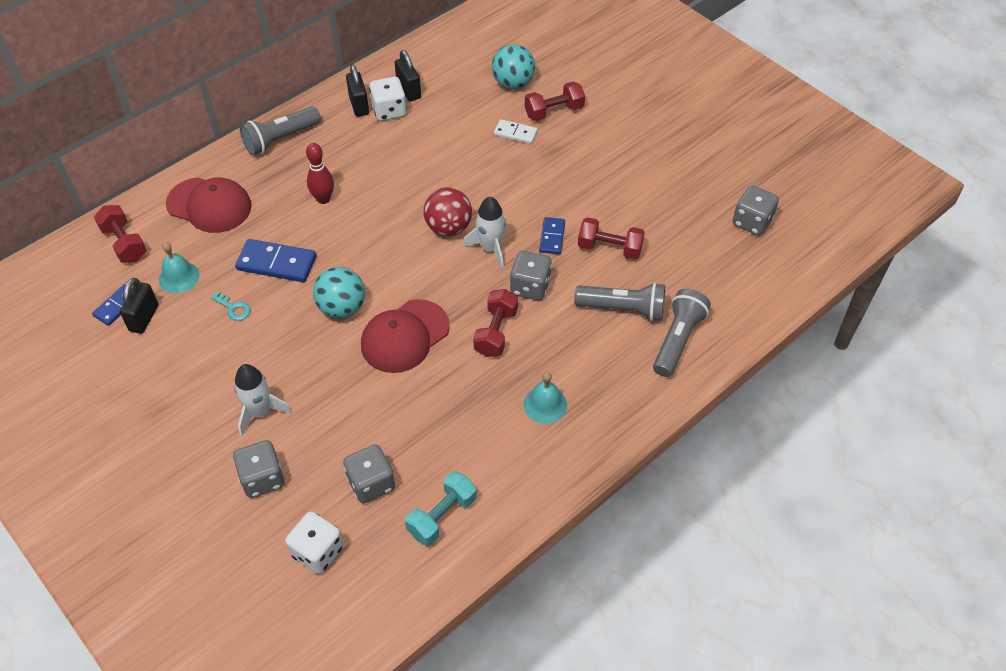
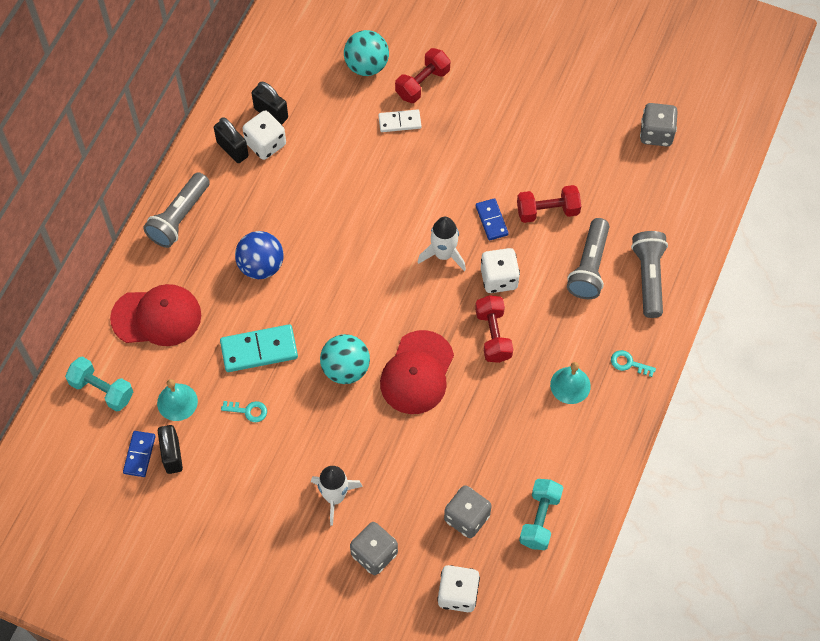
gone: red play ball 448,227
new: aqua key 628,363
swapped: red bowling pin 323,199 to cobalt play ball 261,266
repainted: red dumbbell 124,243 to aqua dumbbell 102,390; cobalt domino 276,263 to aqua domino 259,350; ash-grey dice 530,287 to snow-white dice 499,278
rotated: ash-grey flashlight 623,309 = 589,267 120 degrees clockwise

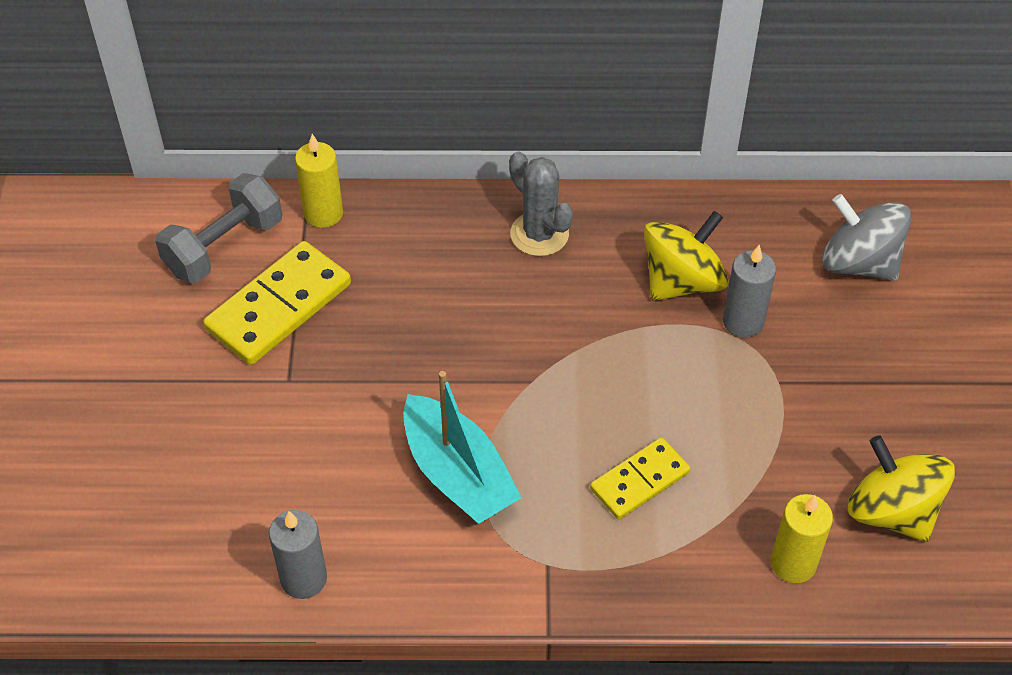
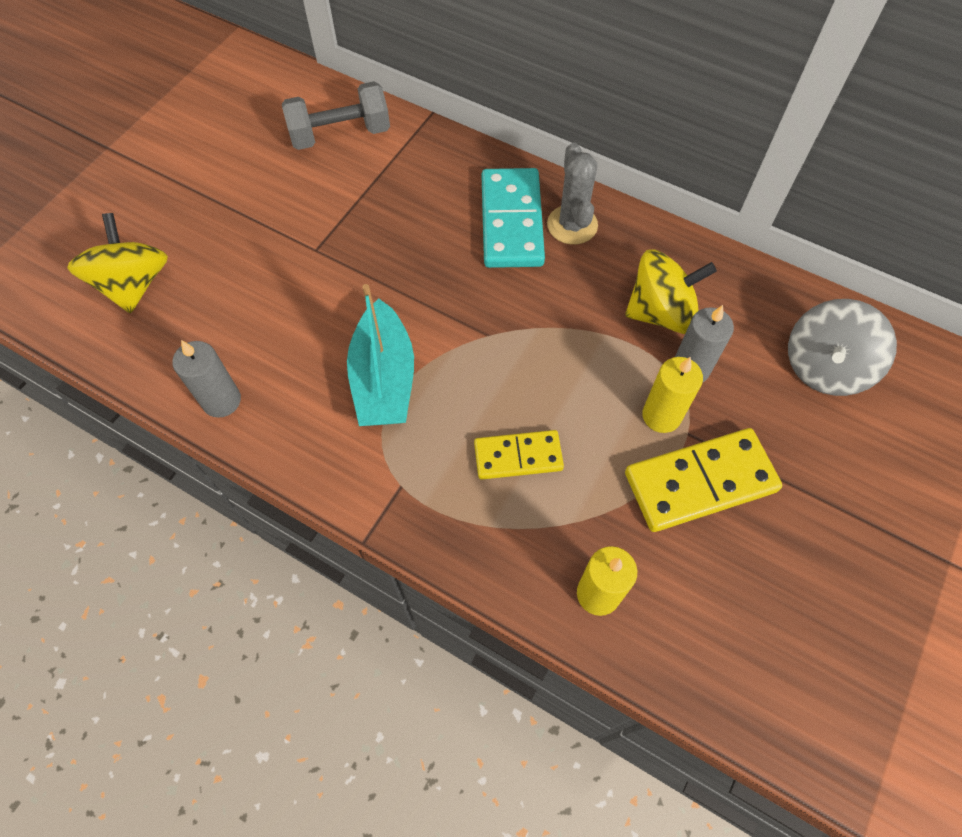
new: aqua domino 511,221
shifted: golden wax candle 323,213 to 661,416; golden domino 279,307 to 700,482; golden spinning top 891,511 to 133,284
rotated: ash-grey spinning top 859,263 = 824,367 120 degrees counterclockwise

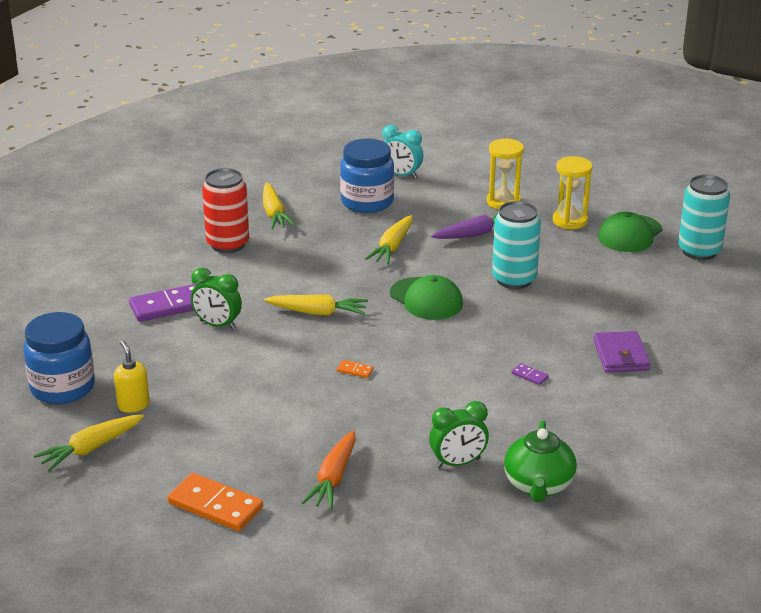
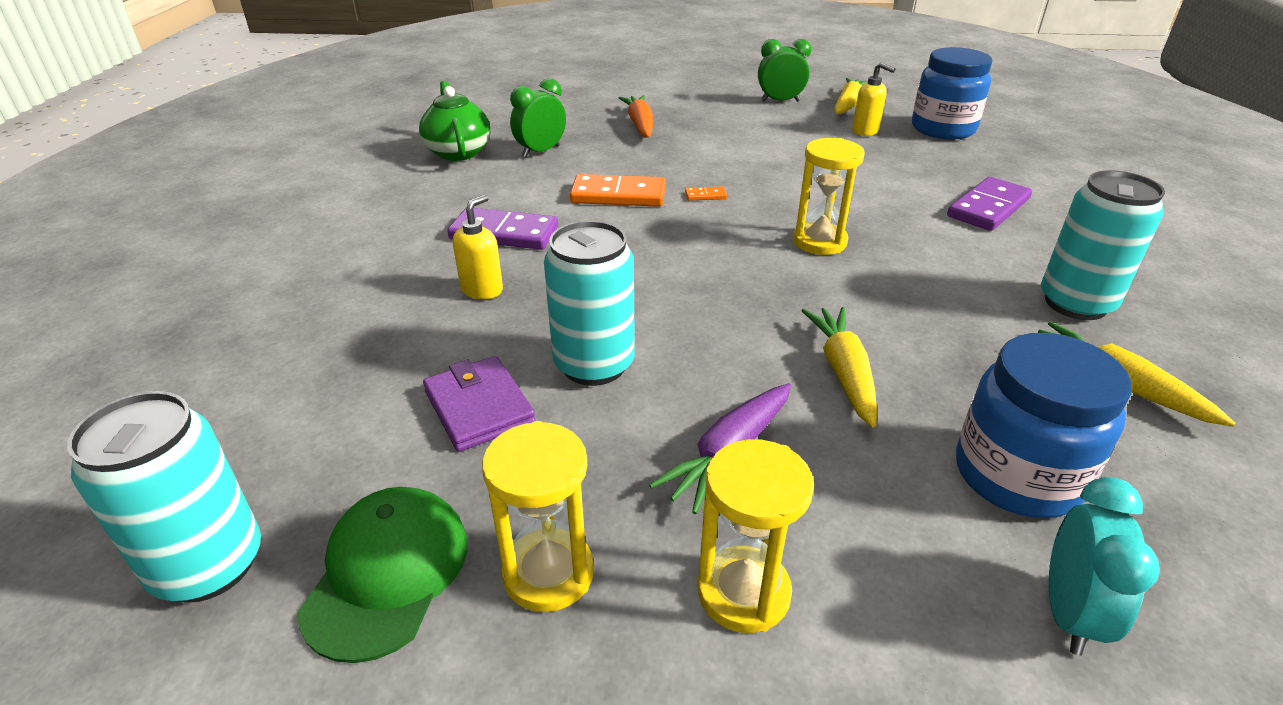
gone: green cap 426,299
new: golden soap pump 482,290
shifted: green bedside clock 217,325 to 780,101; violet card wallet 621,356 to 479,407; orange domino 215,505 to 618,195
swapped: golden carrot 317,312 to golden sand timer 819,242
repainted: red tin 228,244 to aqua tin 1075,303
rotated: aqua bedside clock 401,175 = 1068,613 105 degrees clockwise
scaled: violet domino 529,375 = 504,233 x2.31

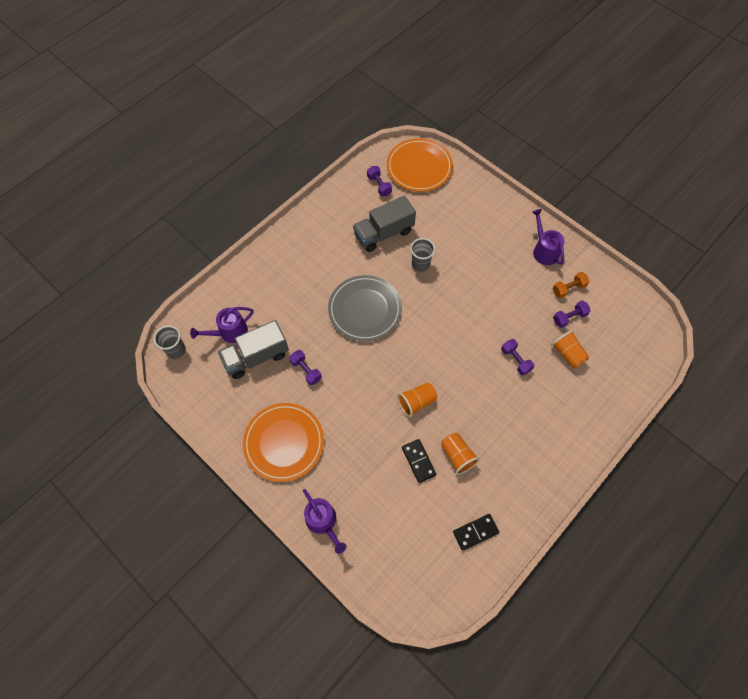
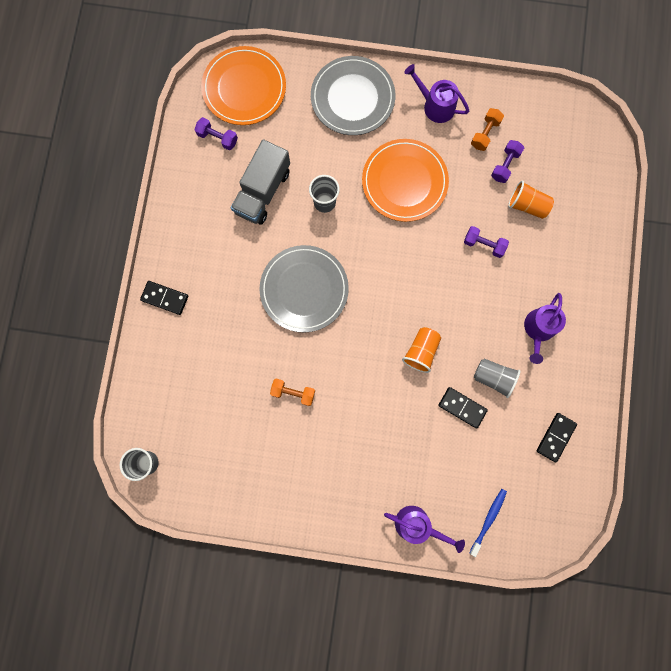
gone: ash-grey truck 256,357
new: ash-grey flat dish 352,98; ebony domino 165,298; cobalt tooth brush 488,520
shifted: violet sprinkling can 229,332 to 538,329; orange flat dish 284,442 to 404,182
repainted: violet dumbbell 306,370 to orange dumbbell 293,393; orange beaker 457,456 to ash-grey beaker 493,378

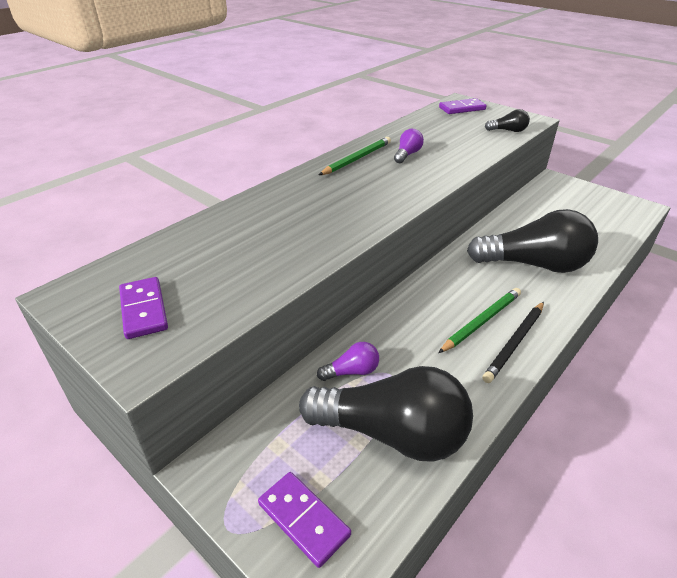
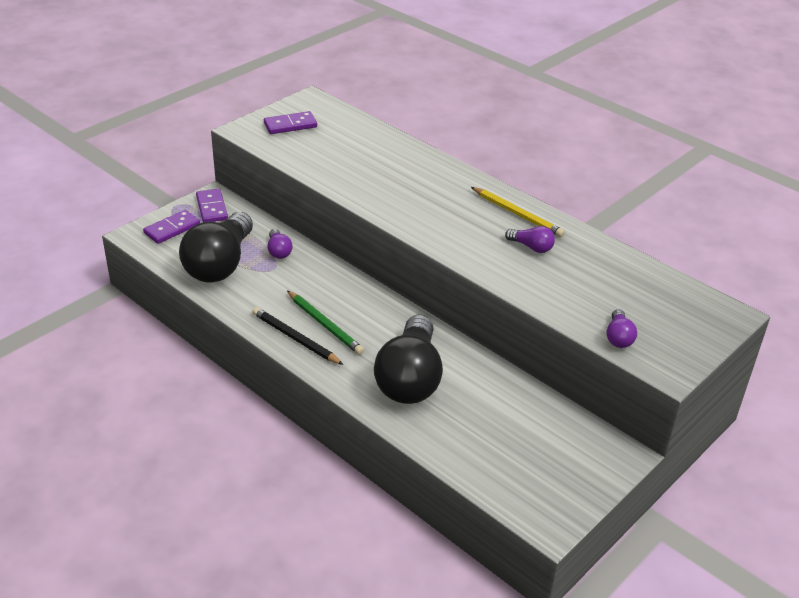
shifted: violet domino 462,108 to 211,208
repainted: ebony lightbulb 508,131 to violet lightbulb 618,337; green pencil 357,159 to golden pencil 517,214

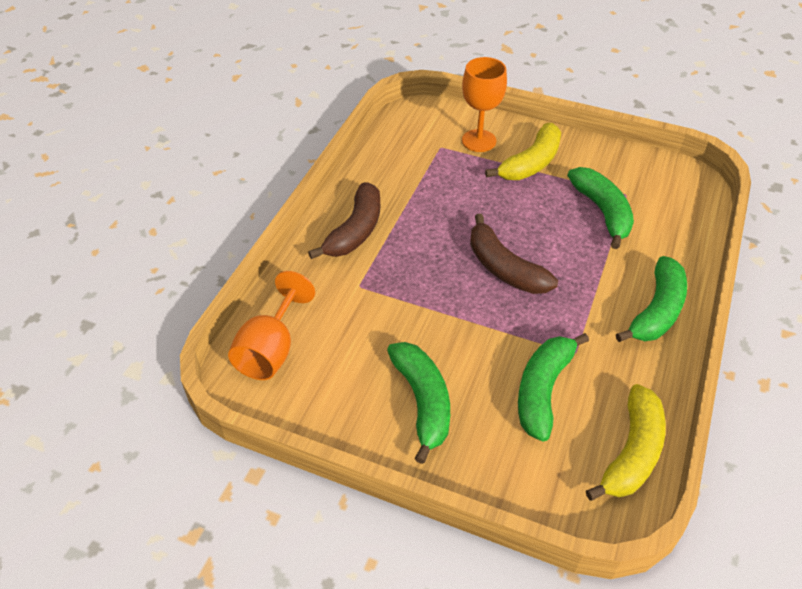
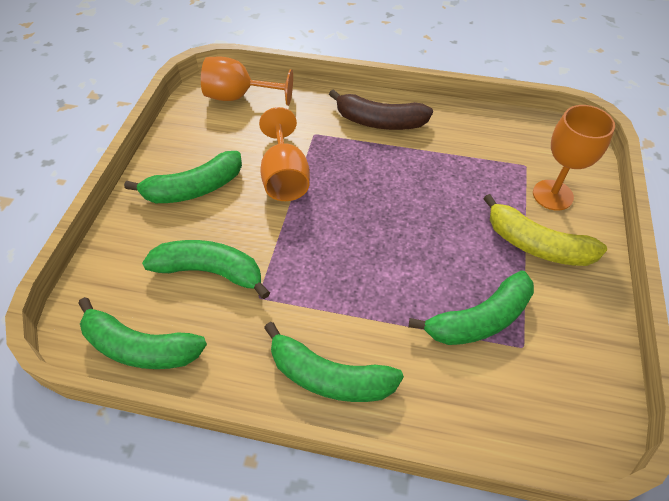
gone: dark brown toy banana 504,268
new: orange chalice 285,177
repainted: golden toy banana 632,452 to green toy banana 140,347

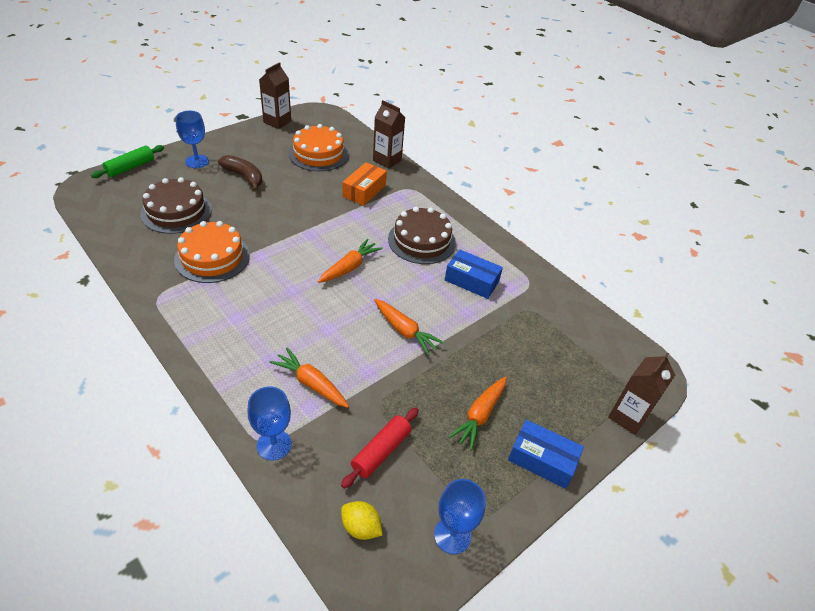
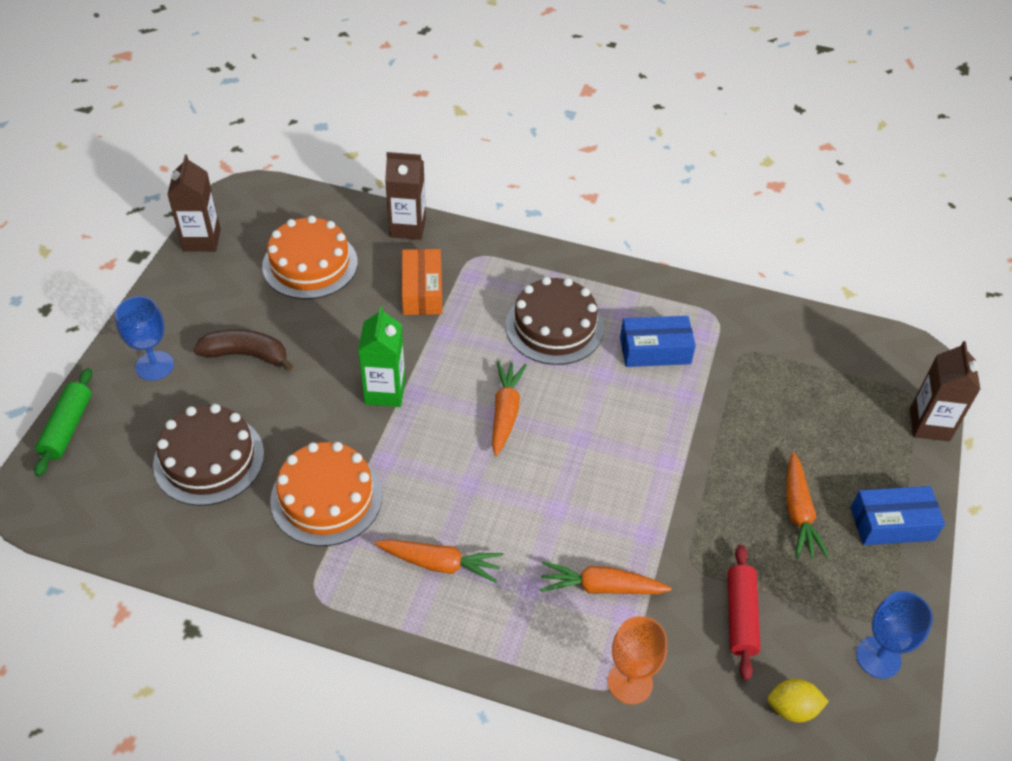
new: green juice carton 385,391
shifted: orange carrot 405,331 to 441,564
repainted: cobalt chalice 274,445 to orange chalice 630,682

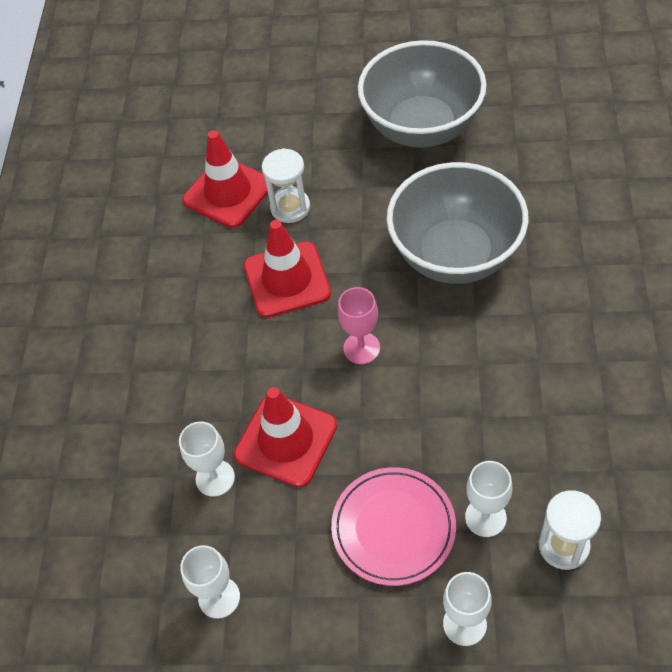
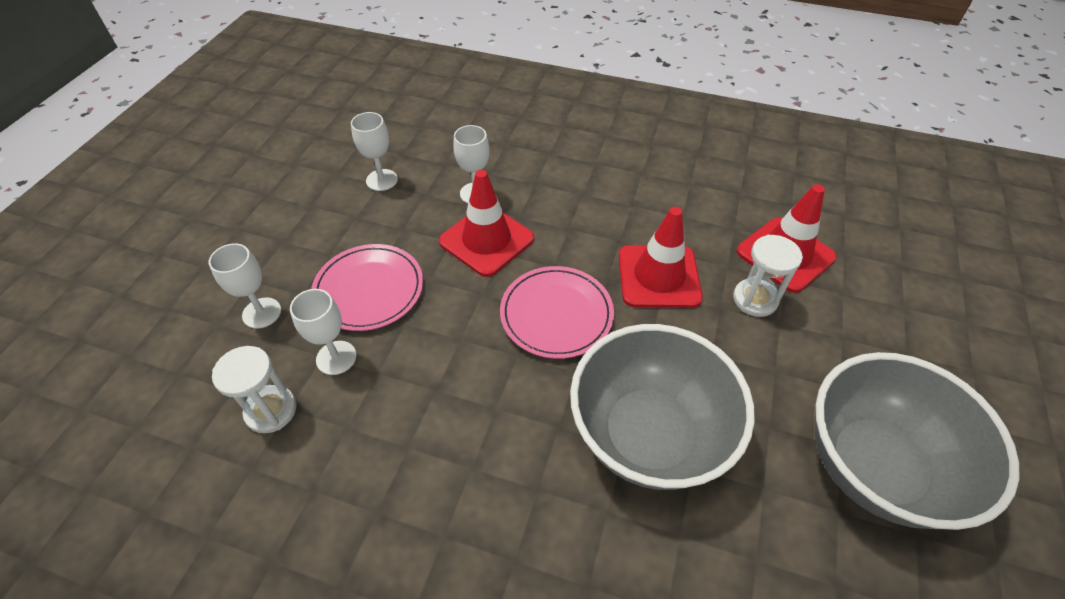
swapped: pink chalice 361,348 to pink flat dish 556,314

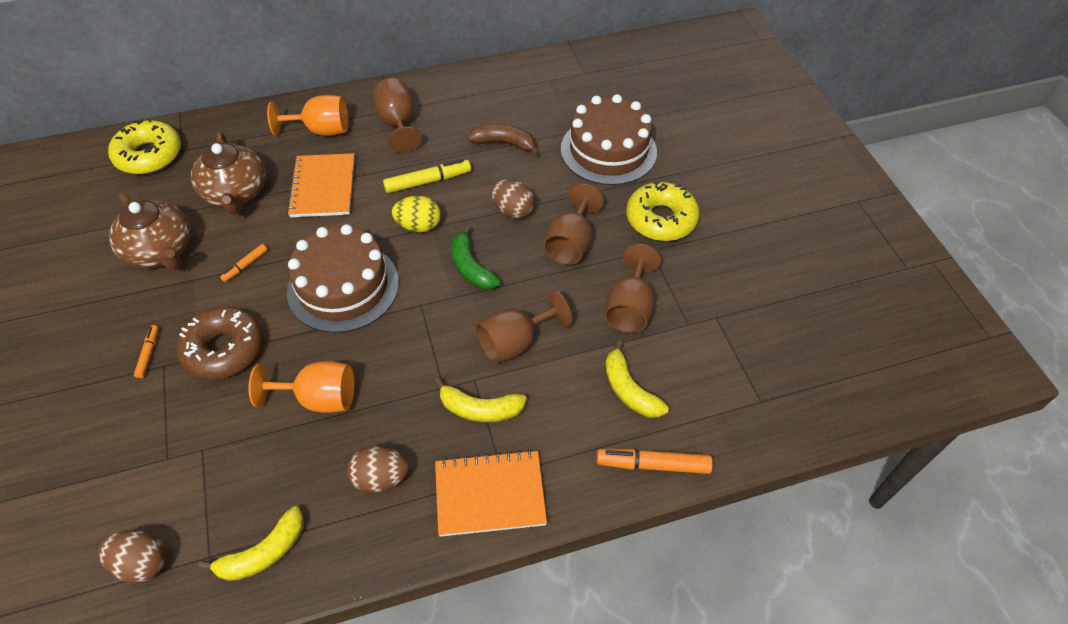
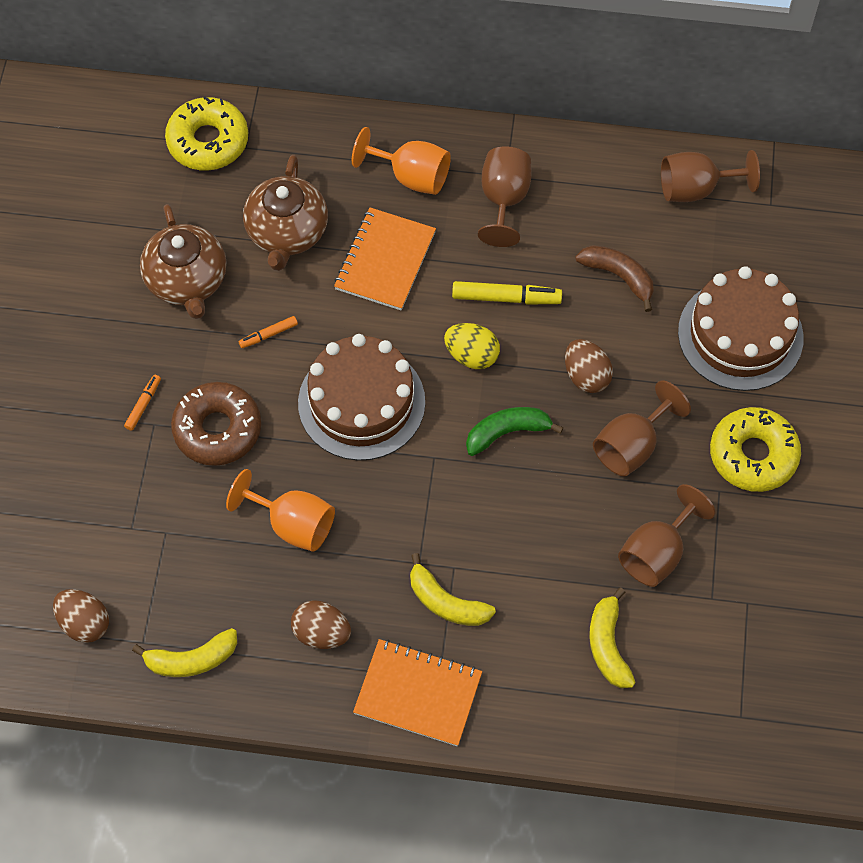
gone: orange marker pen 653,464
shifted: dark brown chalice 515,342 to 695,189
rotated: green toy banana 471,267 = 507,432 75 degrees clockwise

